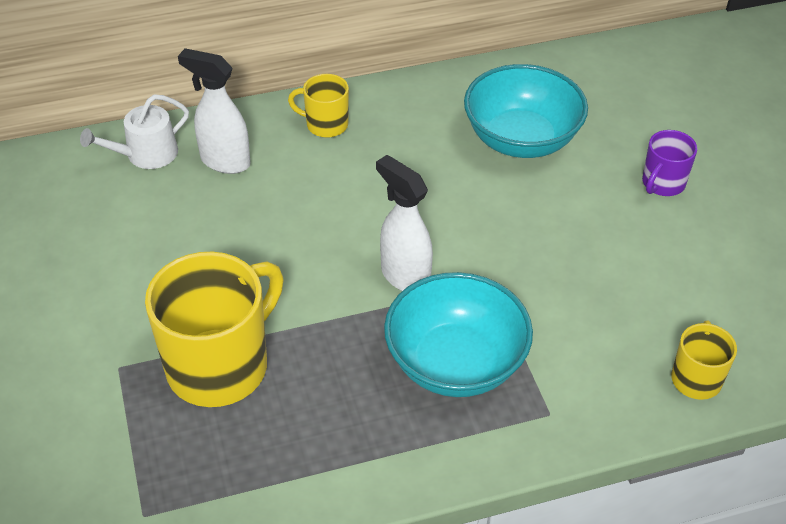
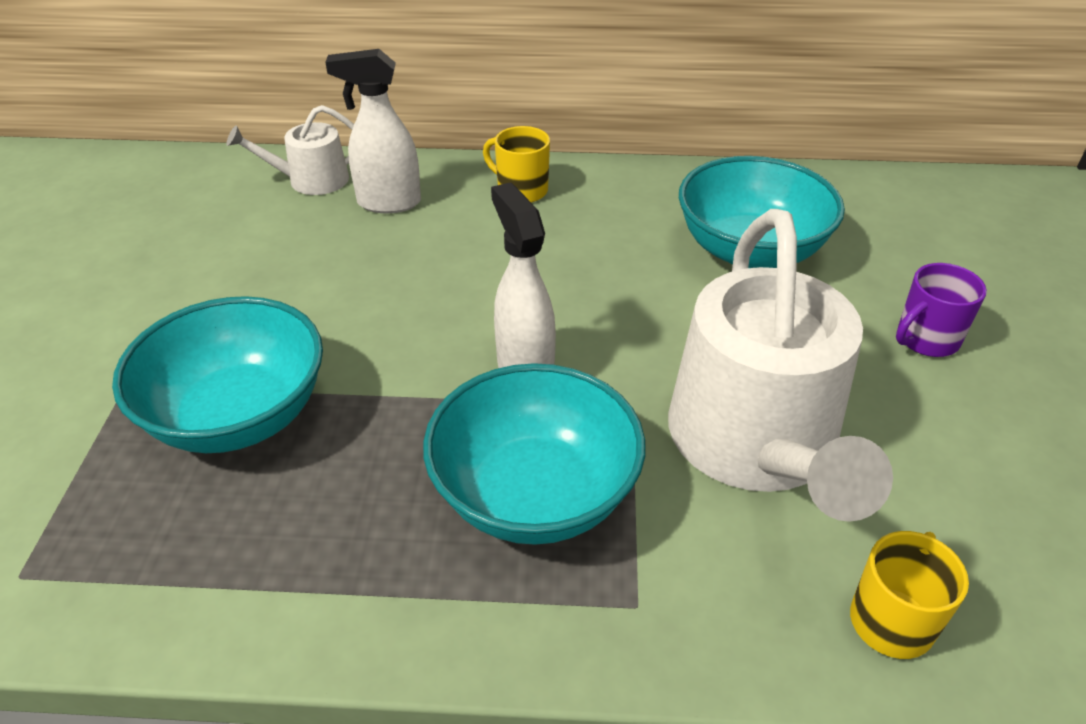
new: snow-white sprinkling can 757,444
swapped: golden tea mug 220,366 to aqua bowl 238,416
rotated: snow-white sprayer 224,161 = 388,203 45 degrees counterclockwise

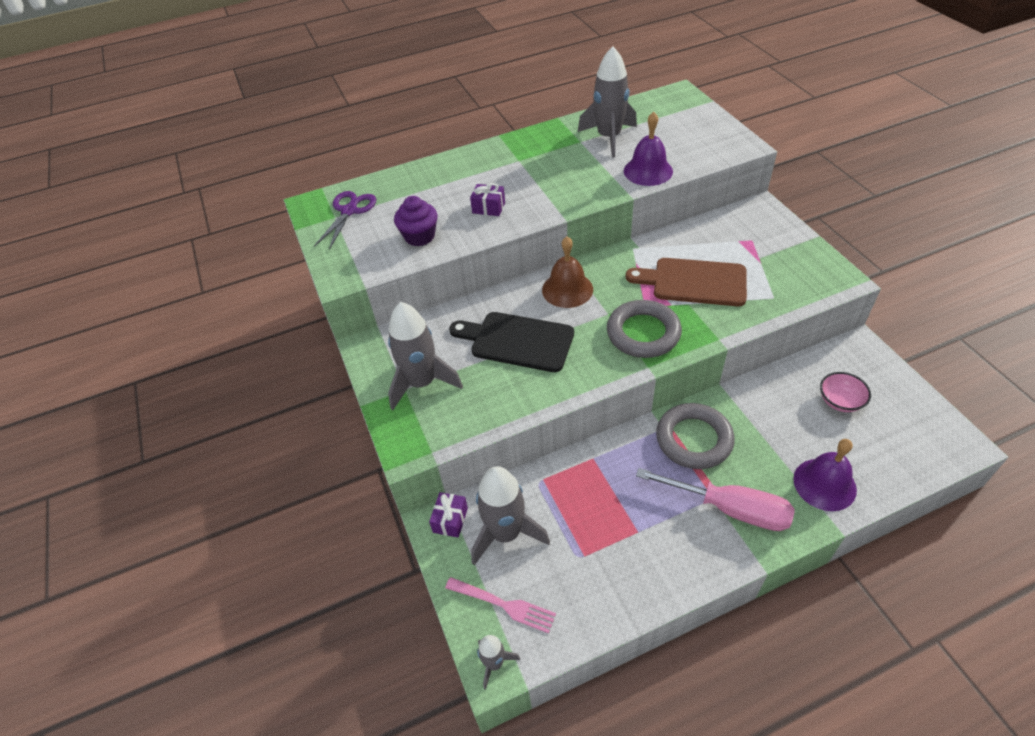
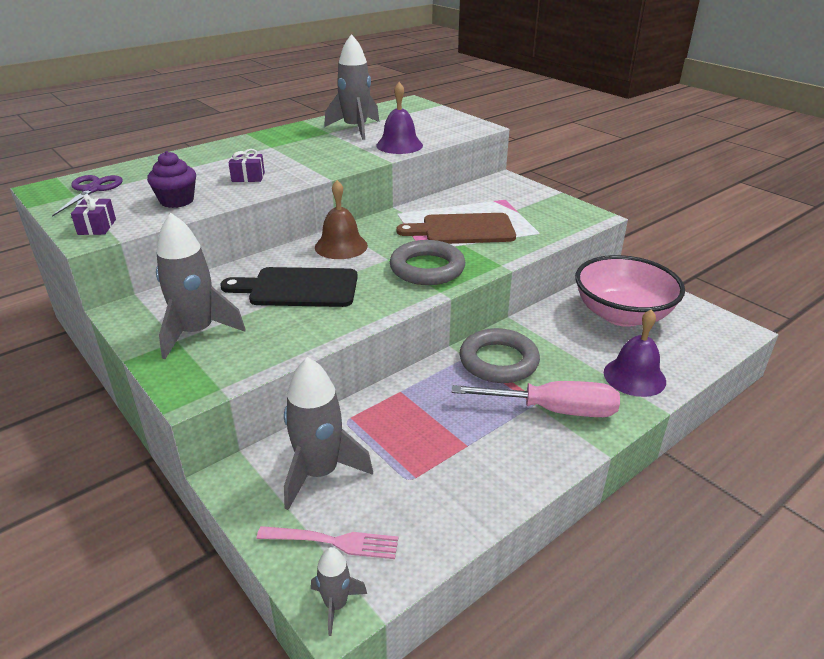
shifted: violet gift 450,520 to 97,227
scaled: pink bowl 840,401 = 622,315 x2.24

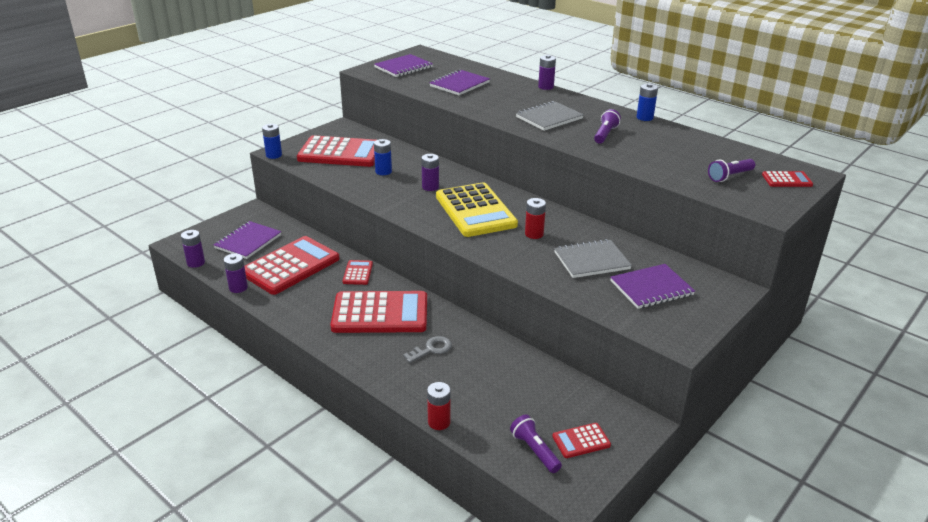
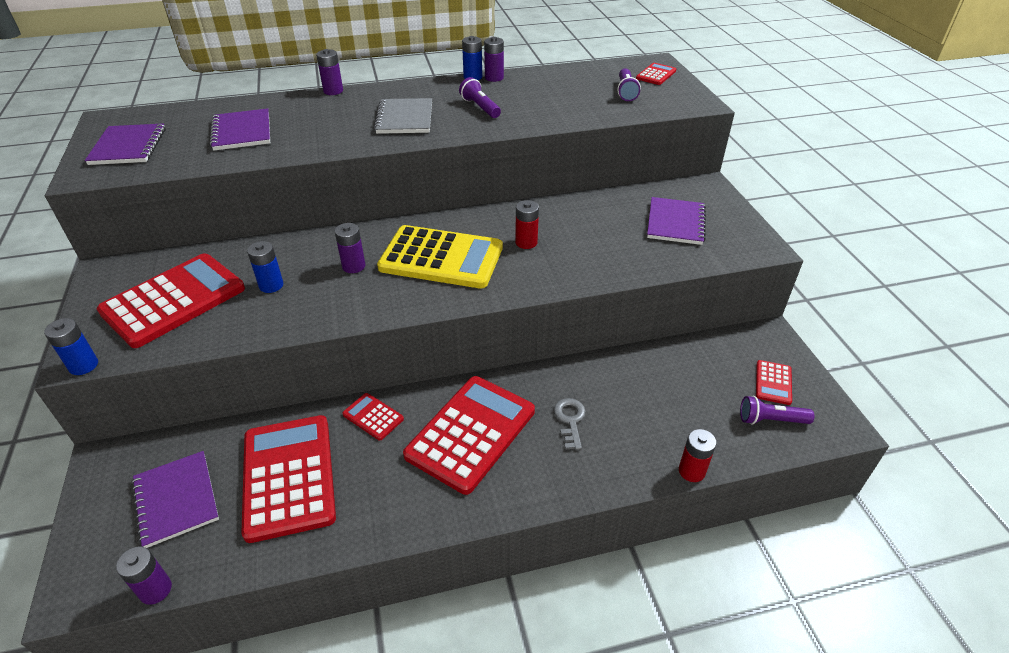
gone: ash-grey exercise book 591,260
shifted: violet AA battery 238,288 to 494,78

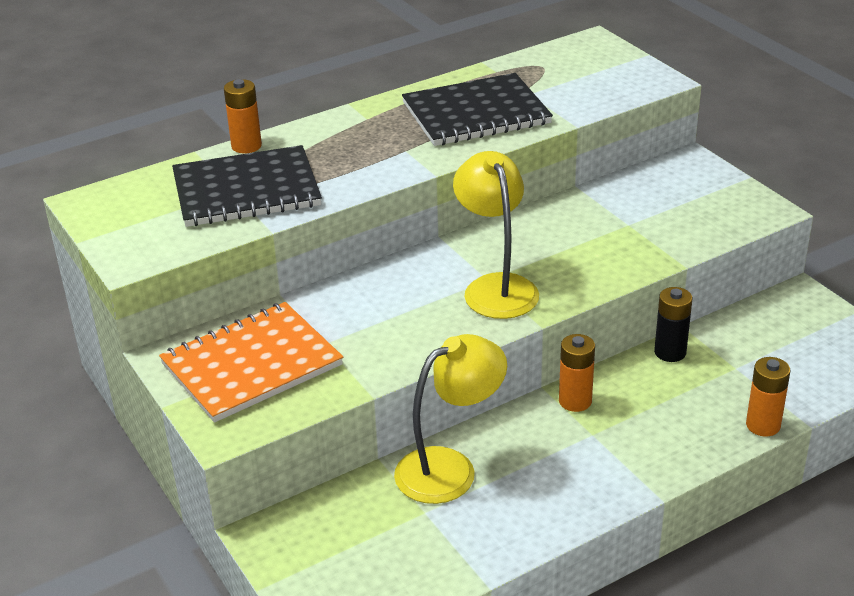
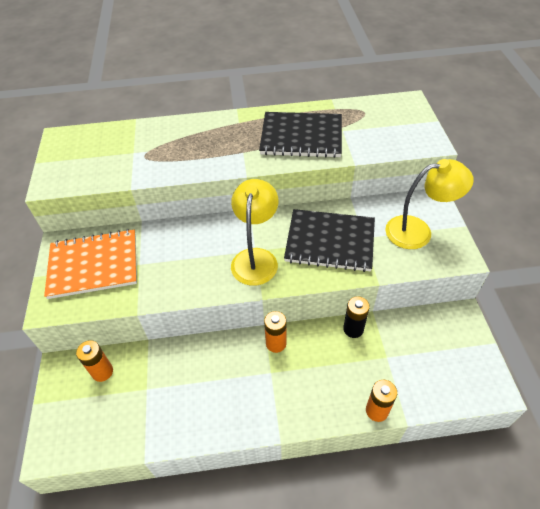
shifted: orange AA battery 246,146 to 102,372; ebony exercise book 246,190 to 330,241; golden lamp 450,468 to 418,231

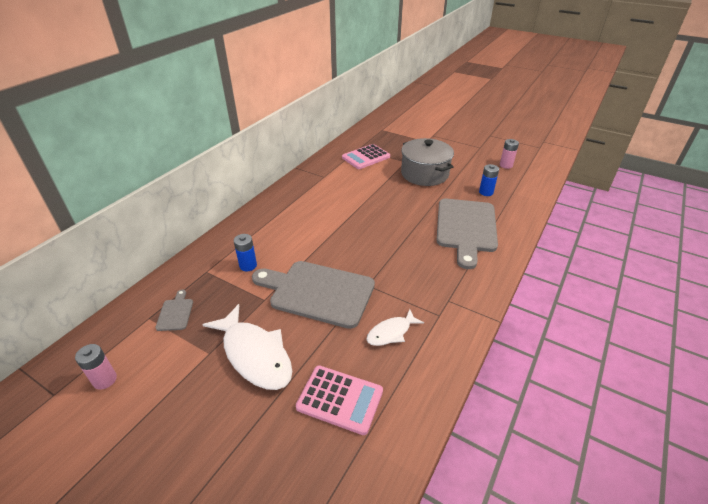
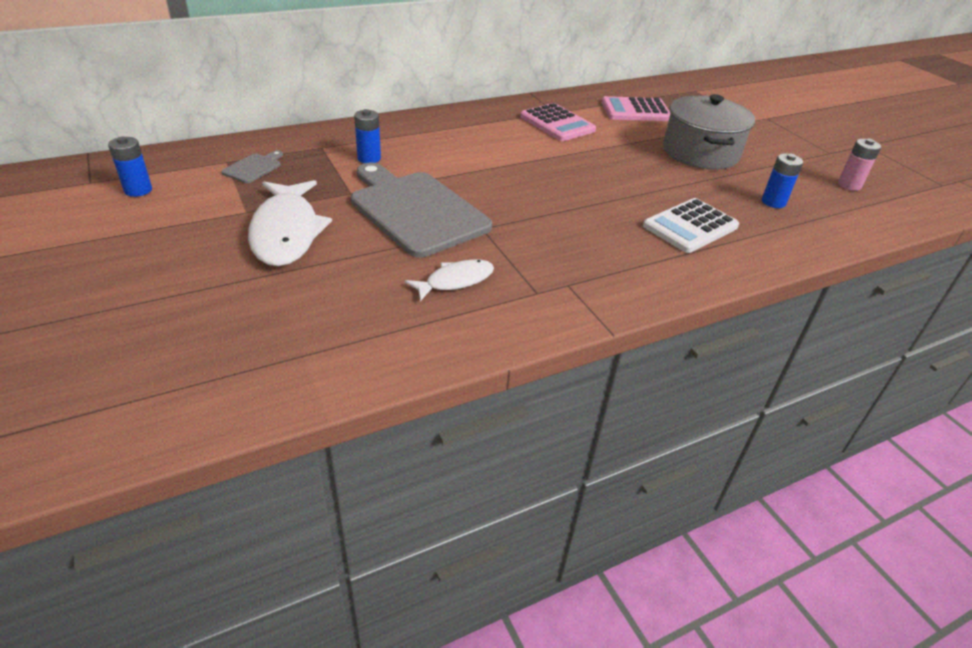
shifted: pink calculator 340,399 to 557,123
swapped: ash-grey bread board 466,228 to snow-white calculator 690,226
repainted: pink AA battery 105,380 to cobalt AA battery 138,190
rotated: snow-white fish figure 391,332 = 455,281 150 degrees clockwise

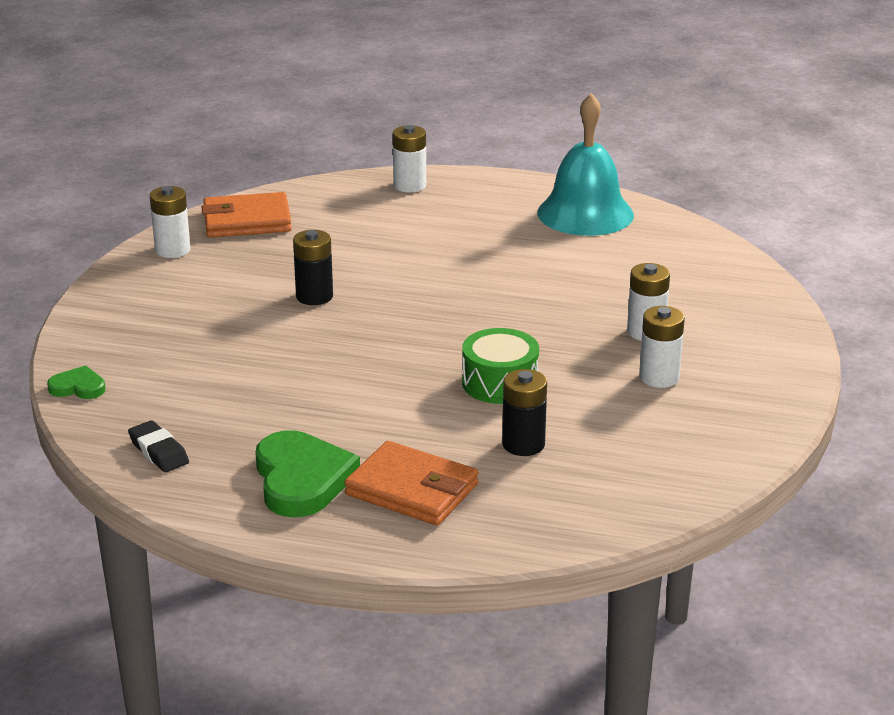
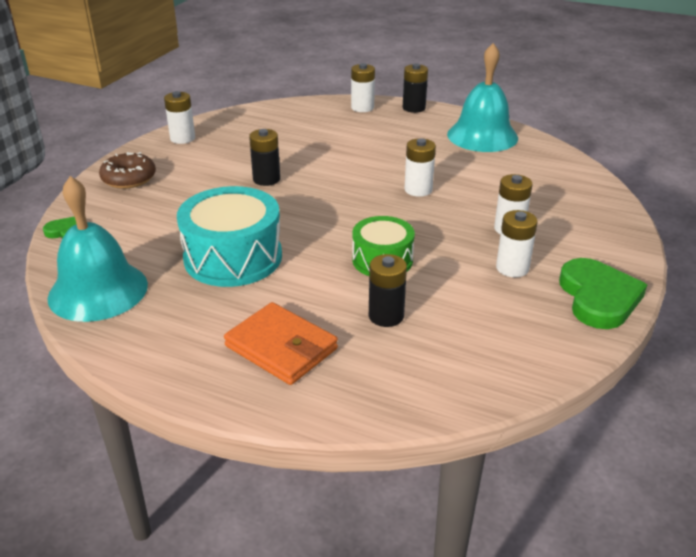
gone: orange card wallet 247,221
new: ebony AA battery 414,108; snow-white AA battery 418,190; dark brown doughnut 129,178; aqua drum 233,257
shifted: green love heart 302,479 to 598,297
swapped: ebony pencil eraser 159,452 to aqua hand bell 98,290

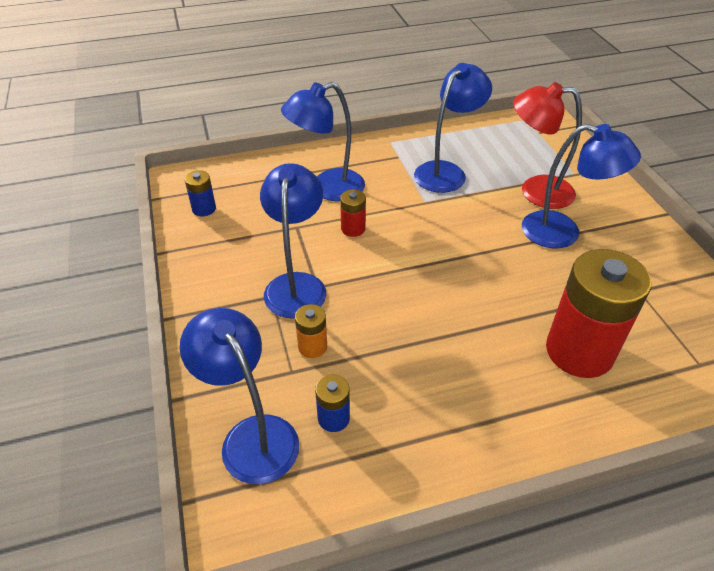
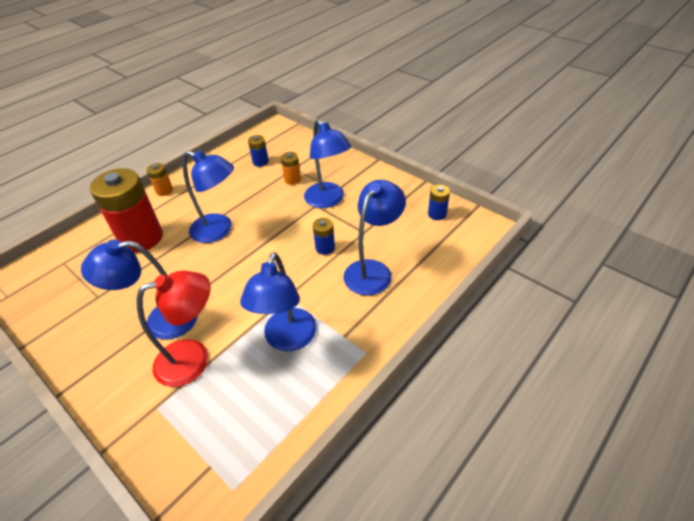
new: orange AA battery 164,191
shifted: cobalt lamp 252,436 to 219,231
repainted: red AA battery 353,229 to cobalt AA battery 325,248

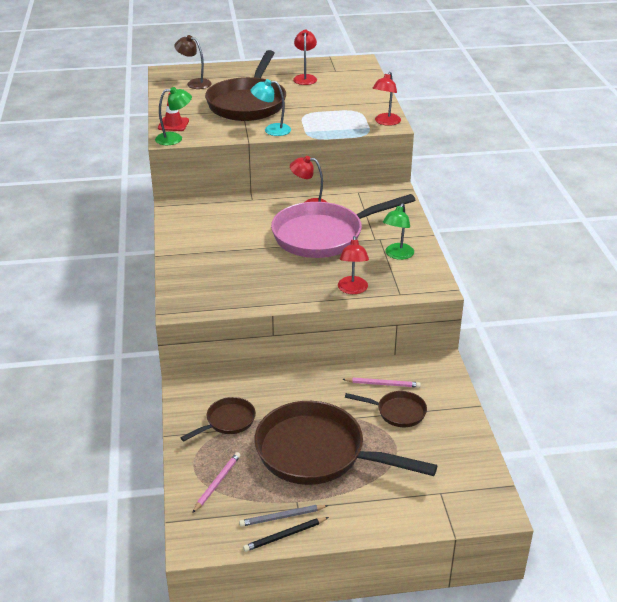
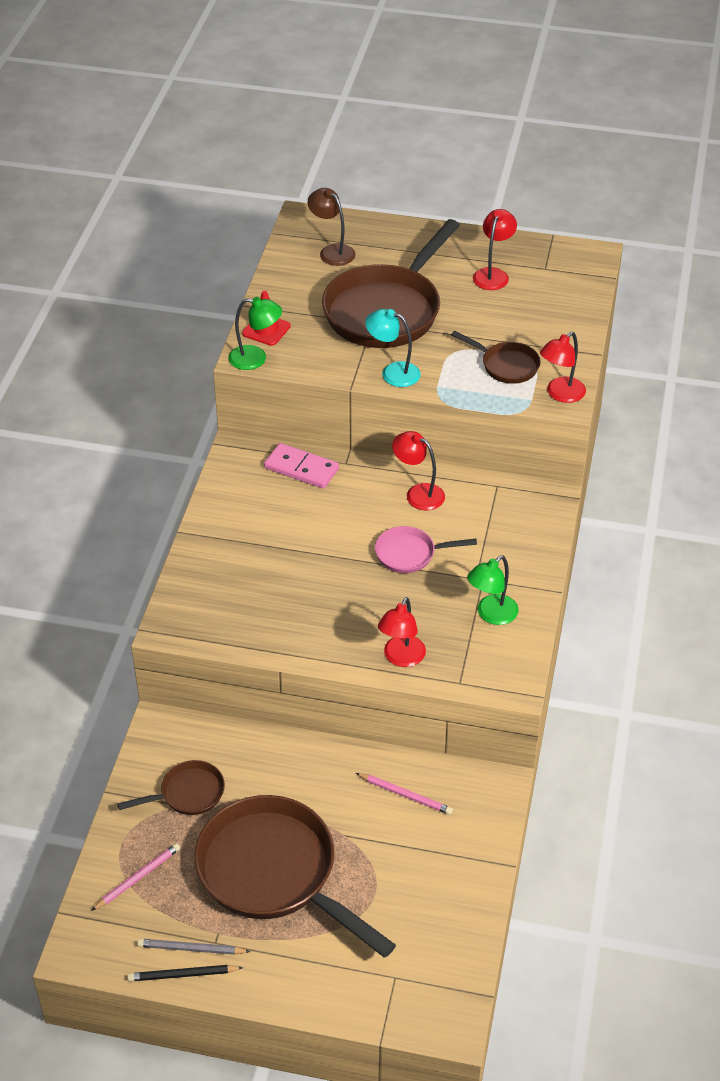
new: pink domino 301,468
shifted: dark brown skillet 397,412 to 506,366
scaled: pink skillet 323,236 = 409,554 x0.47

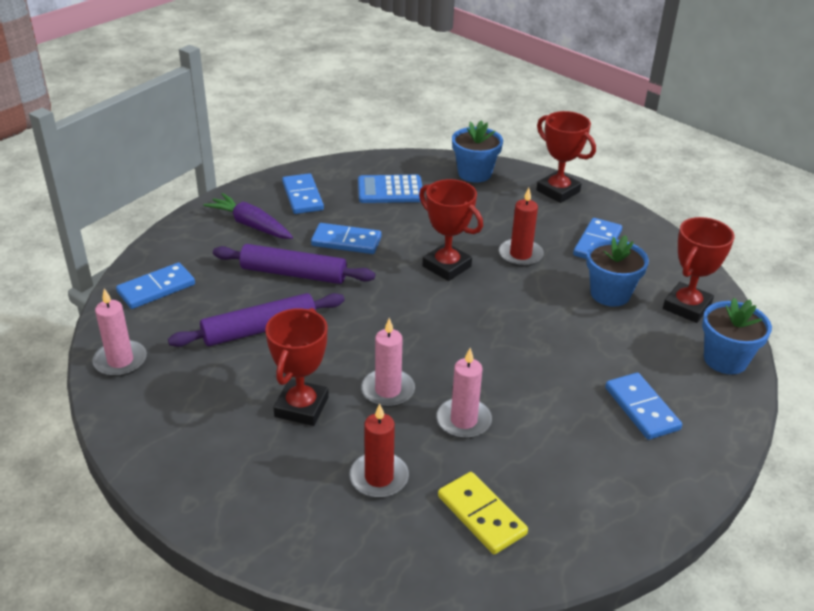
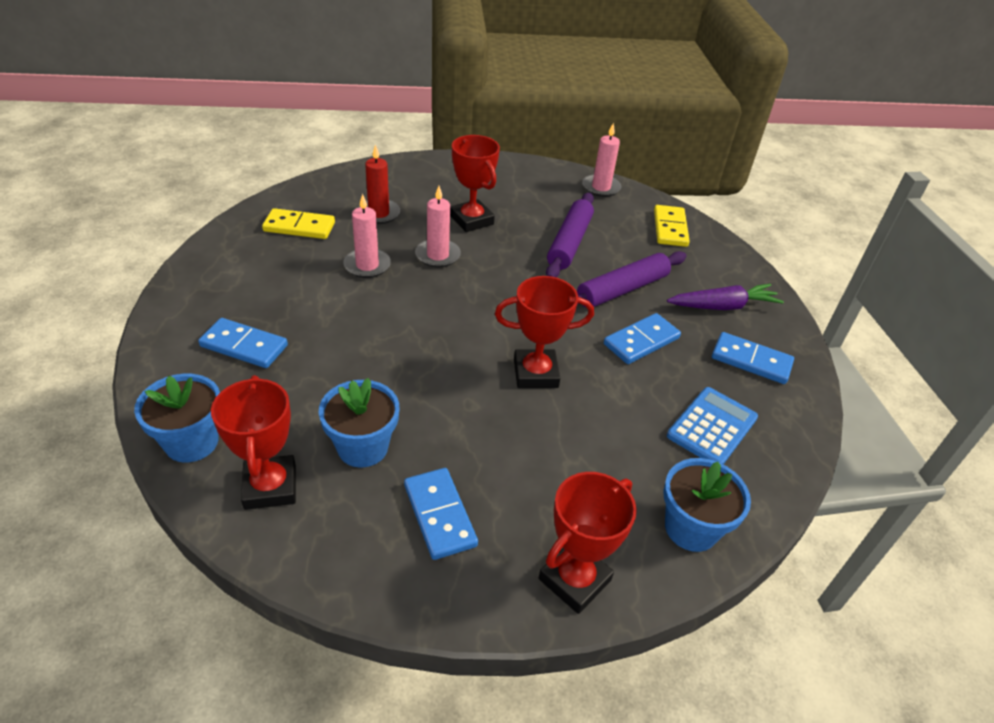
gone: red wax candle 520,255
repainted: cobalt domino 156,288 to golden domino 670,228
rotated: red prize cup 558,191 = 574,580 45 degrees counterclockwise

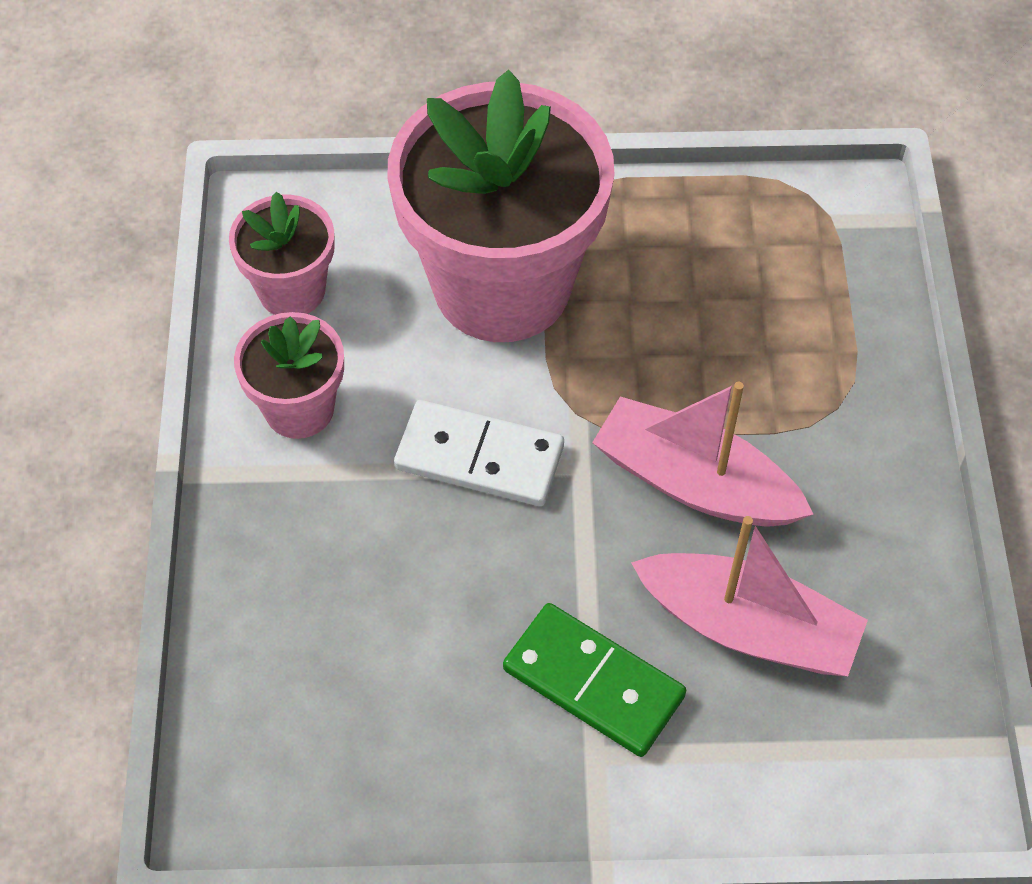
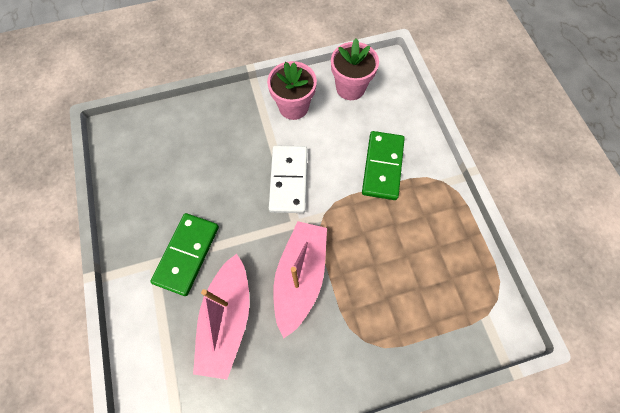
swapped: pink flower pot 502,285 to green domino 382,166

